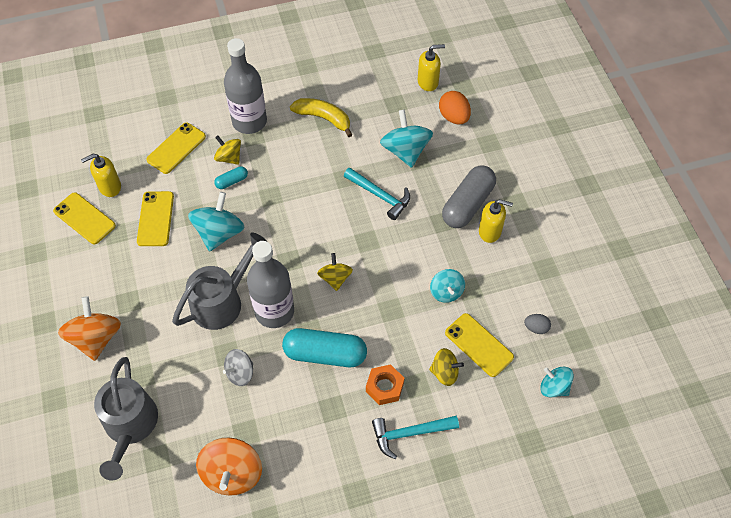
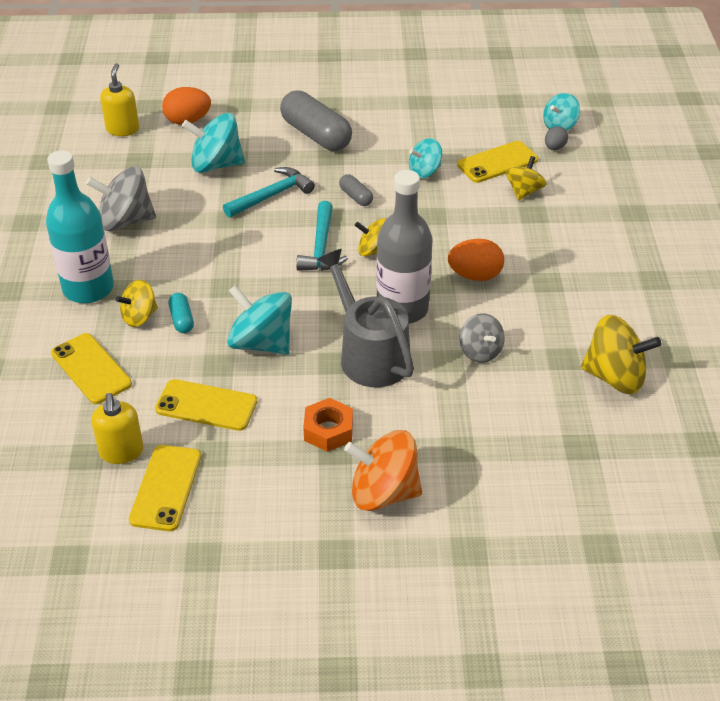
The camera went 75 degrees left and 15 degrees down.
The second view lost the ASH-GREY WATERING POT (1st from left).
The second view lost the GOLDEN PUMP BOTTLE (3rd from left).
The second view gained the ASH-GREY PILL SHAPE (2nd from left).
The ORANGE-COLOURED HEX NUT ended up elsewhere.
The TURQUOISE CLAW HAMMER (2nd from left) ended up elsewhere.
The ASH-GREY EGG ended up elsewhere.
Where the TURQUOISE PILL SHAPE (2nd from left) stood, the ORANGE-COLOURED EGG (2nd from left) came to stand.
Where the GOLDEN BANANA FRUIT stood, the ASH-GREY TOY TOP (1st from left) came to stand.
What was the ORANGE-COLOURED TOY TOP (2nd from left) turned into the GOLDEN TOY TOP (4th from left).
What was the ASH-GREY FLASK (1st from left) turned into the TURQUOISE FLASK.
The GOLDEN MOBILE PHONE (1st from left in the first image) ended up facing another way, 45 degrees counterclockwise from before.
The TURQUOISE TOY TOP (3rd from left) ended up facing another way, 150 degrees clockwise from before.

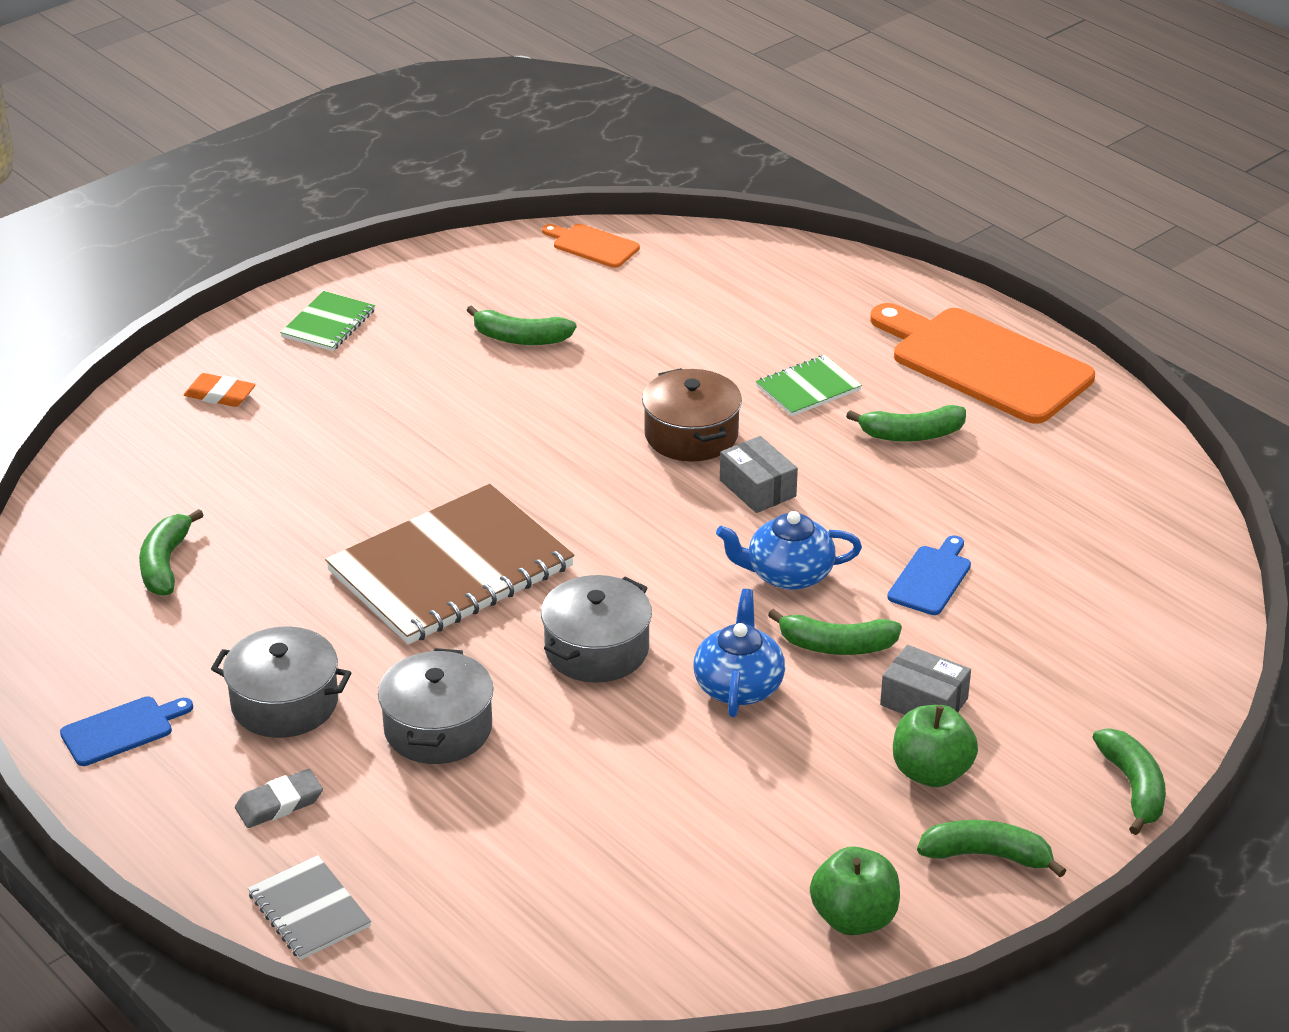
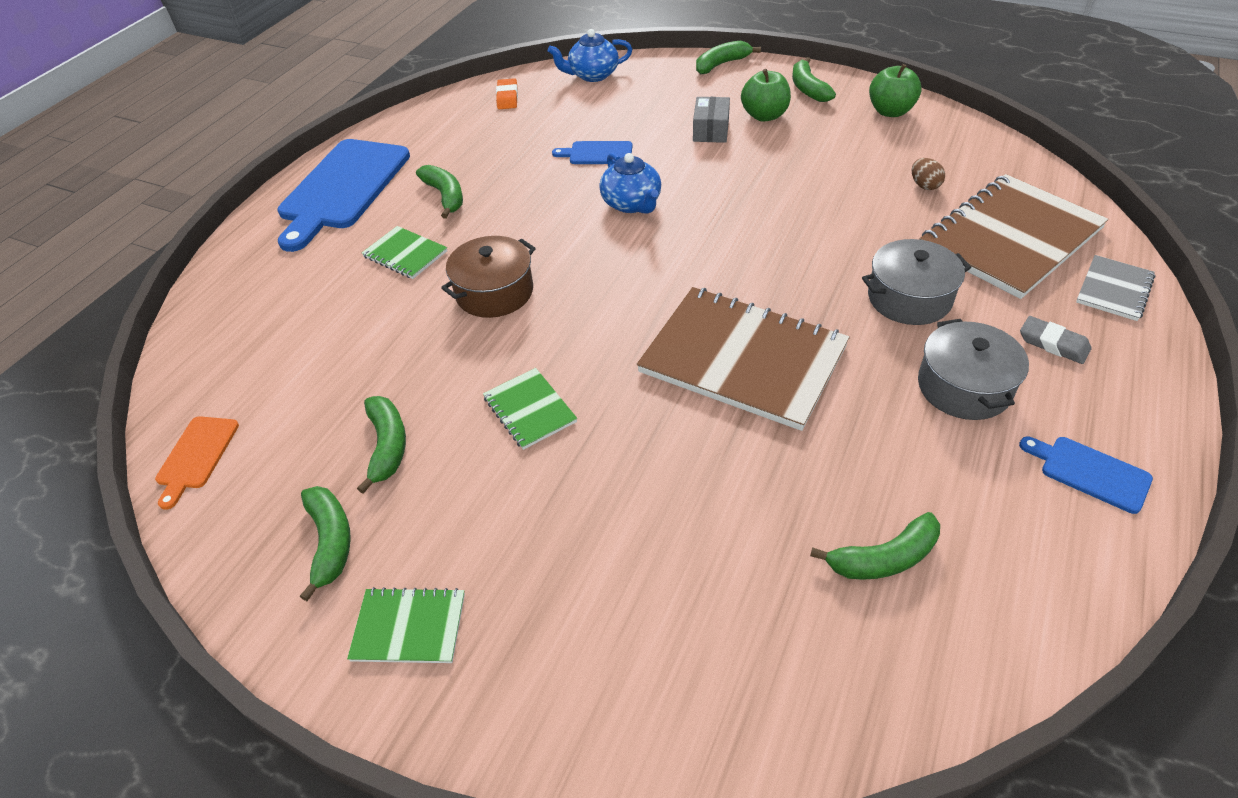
The camera went 110 degrees left and 10 degrees up.
The second view lost the ASH-GREY COOKING POT (3rd from left).
The second view lost the ASH-GREY BOX (1st from left).
The second view gained the EMERALD EXERCISE BOOK (3rd from left).
The second view gained the DARK BROWN EGG.
The second view gained the DARK BROWN EXERCISE BOOK (2nd from left).
The ORANGE-COLOURED PENCIL ERASER ended up elsewhere.
The BLUE TEA POT (1st from left) ended up elsewhere.
The EMERALD BANANA FRUIT (3rd from left in the first image) ended up elsewhere.
What was the ORANGE-COLOURED CHOPPING BOARD (2nd from left) turned into the BLUE CHOPPING BOARD (1st from left).

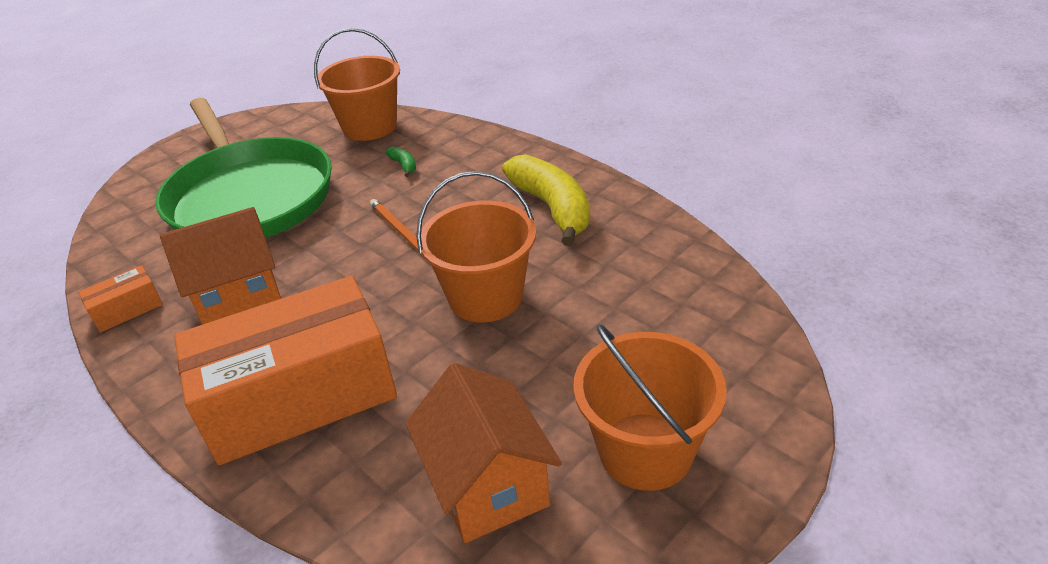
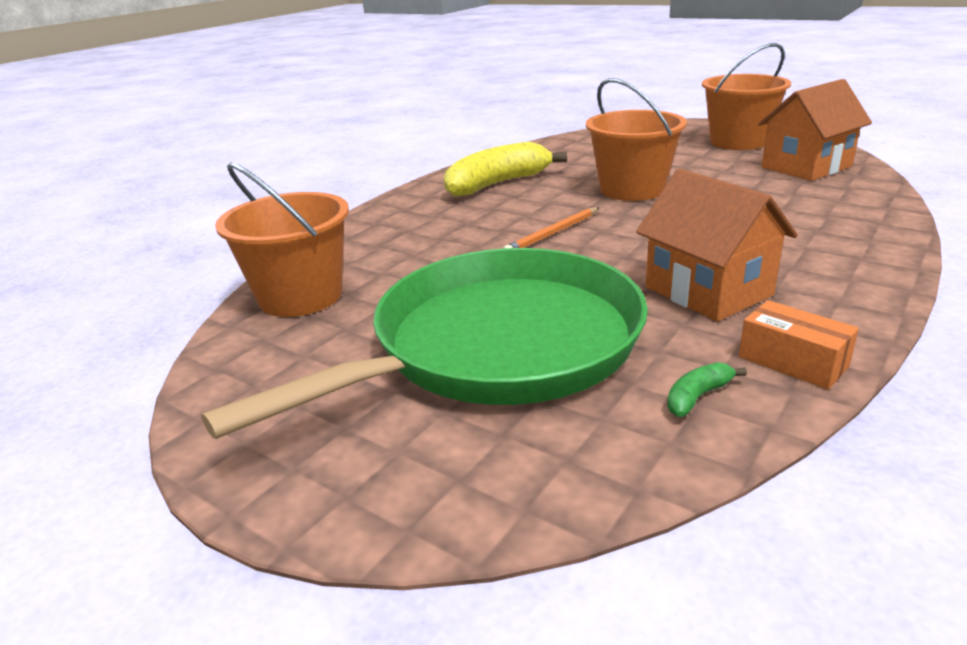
The camera went 100 degrees left and 10 degrees down.
The second view lost the ORANGE-COLOURED BOX (2nd from left).
The EMERALD BANANA FRUIT ended up elsewhere.

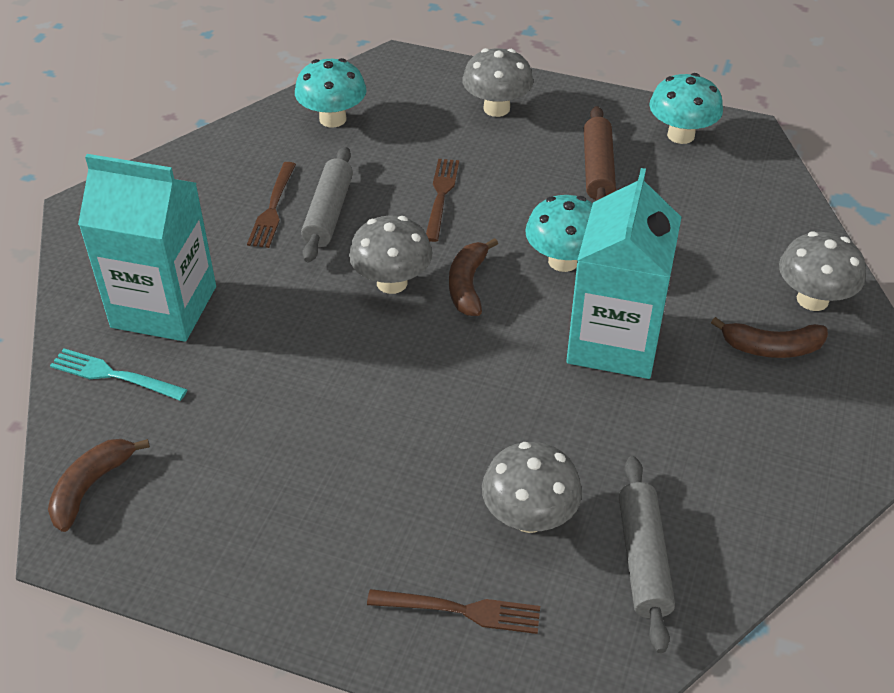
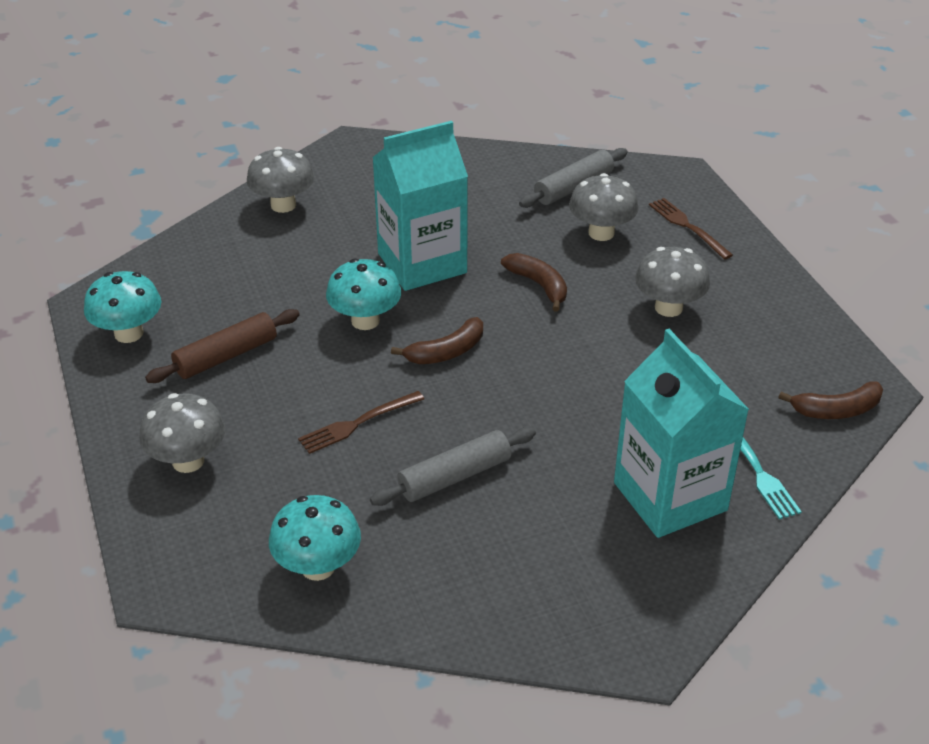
The camera went 130 degrees left and 5 degrees down.
The second view lost the DARK BROWN FORK (1st from left).
The ASH-GREY TOADSTOOL (1st from left in the first image) ended up elsewhere.
The DARK BROWN BANANA FRUIT (3rd from left in the first image) ended up elsewhere.

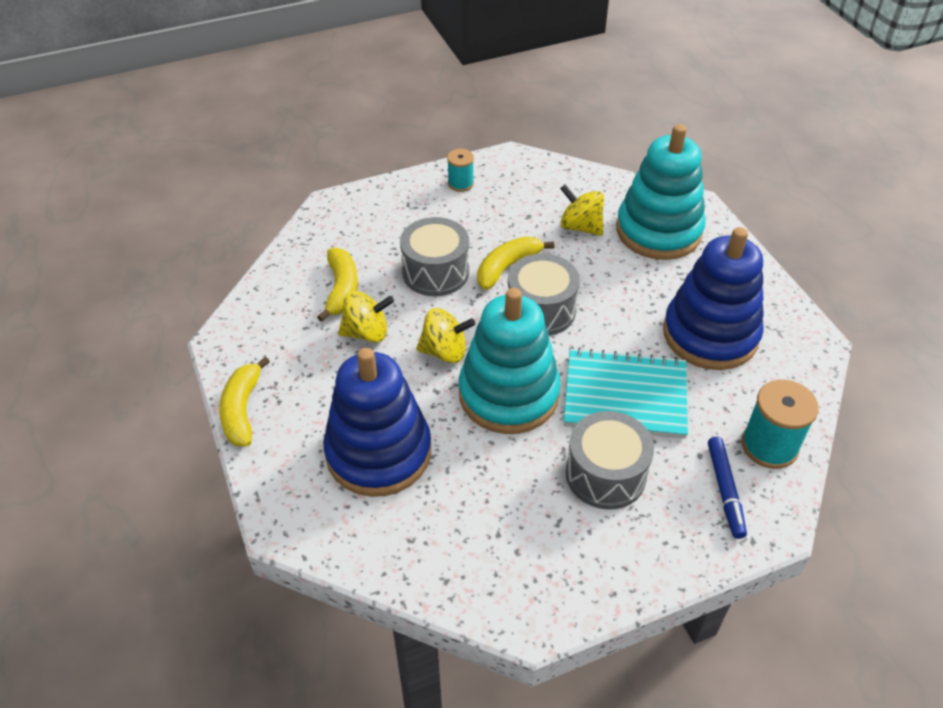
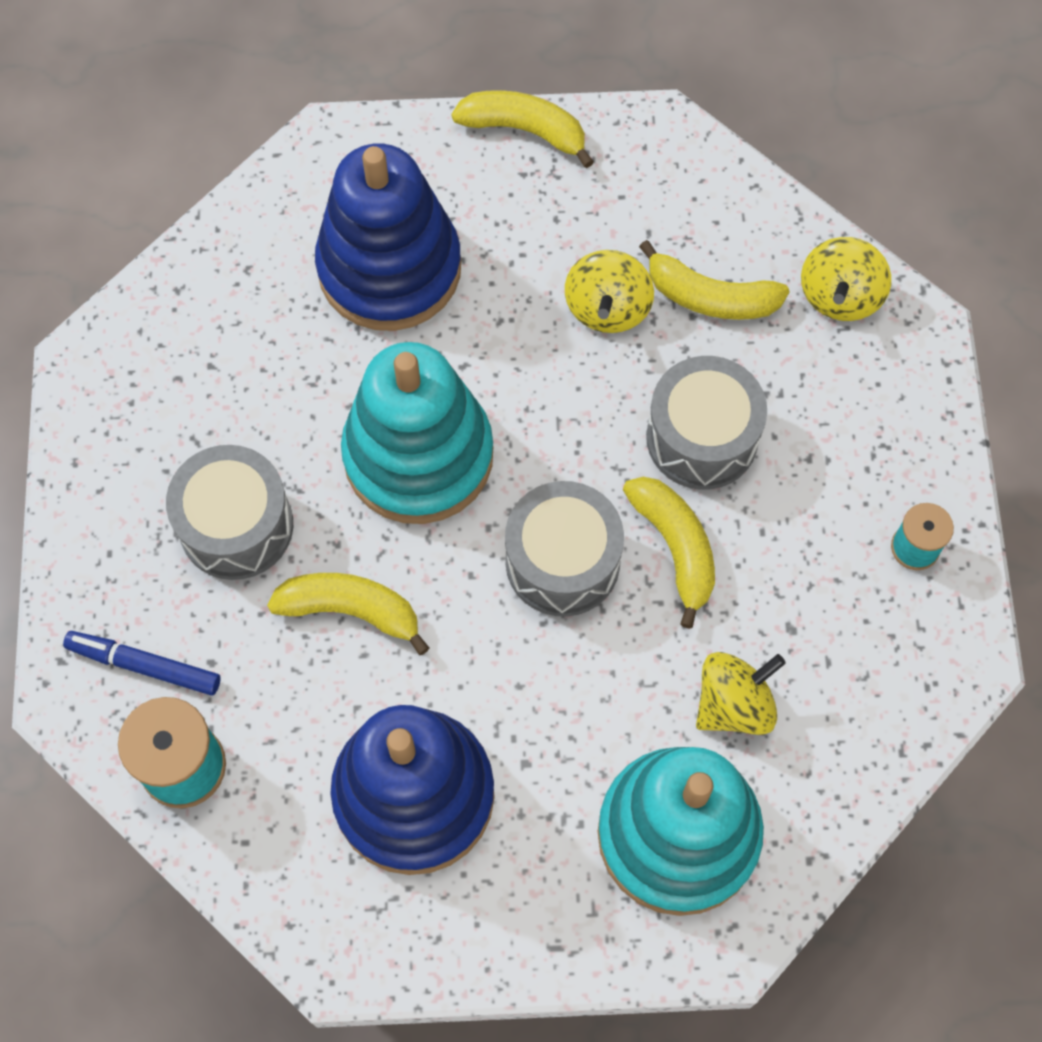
The camera went 110 degrees right and 20 degrees up.
The GOLDEN TOY TOP (2nd from left in the first image) ended up elsewhere.
Where the TURQUOISE EXERCISE BOOK stood, the GOLDEN BANANA FRUIT (1st from left) came to stand.

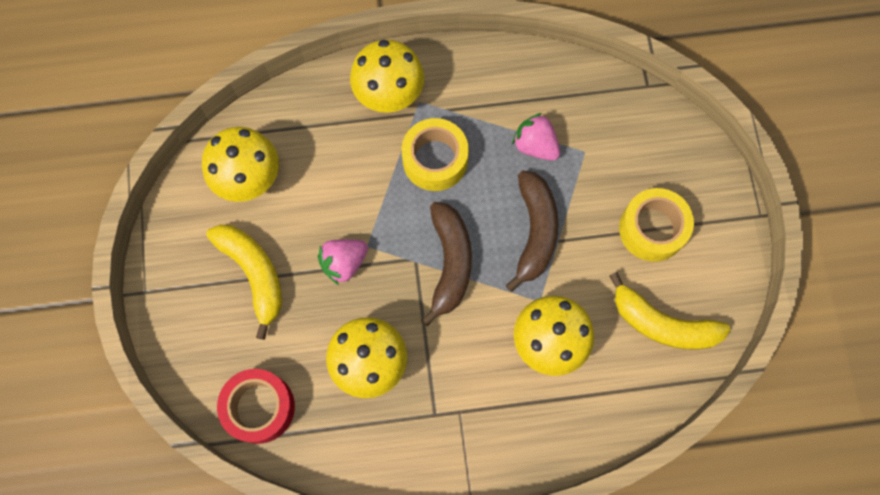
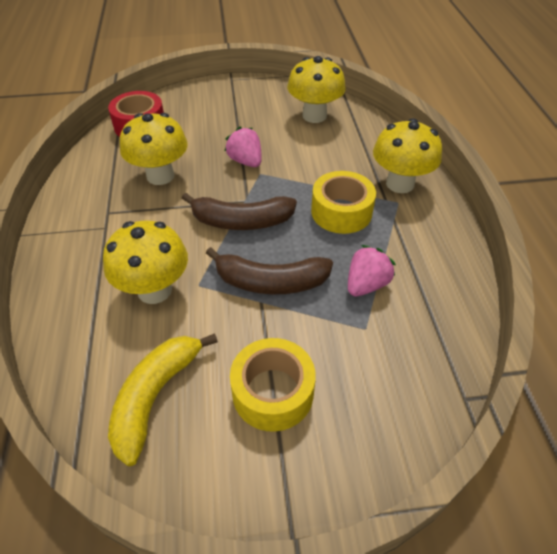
The camera went 90 degrees right and 25 degrees down.
The second view lost the GOLDEN BANANA FRUIT (1st from left).

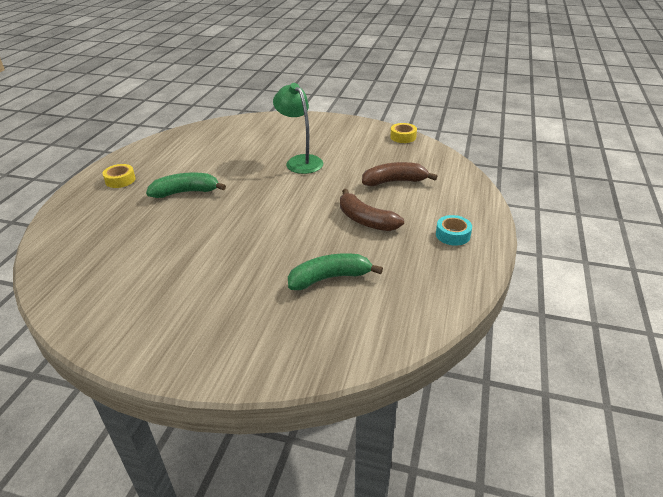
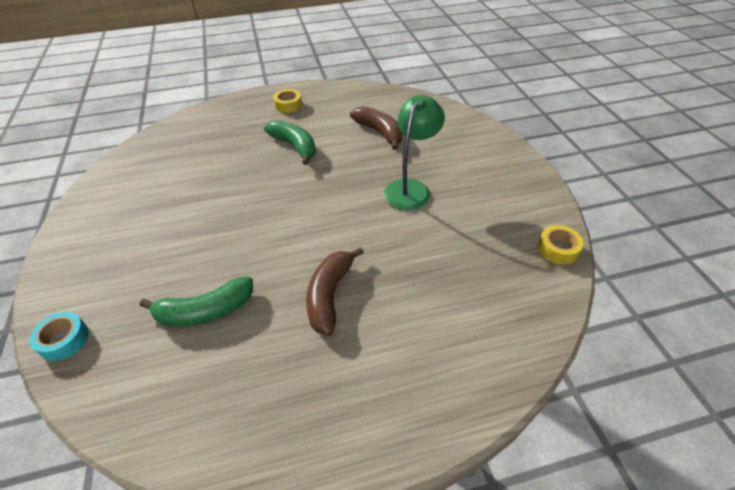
The camera went 60 degrees right and 10 degrees up.
The DARK BROWN BANANA FRUIT (2nd from left) ended up elsewhere.
The TURQUOISE TAPE ended up elsewhere.
The EMERALD BANANA FRUIT (2nd from left in the first image) ended up facing another way, 120 degrees clockwise from before.

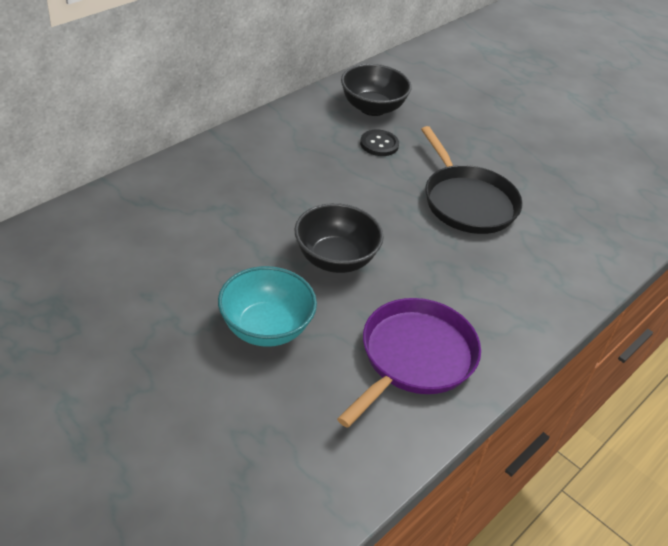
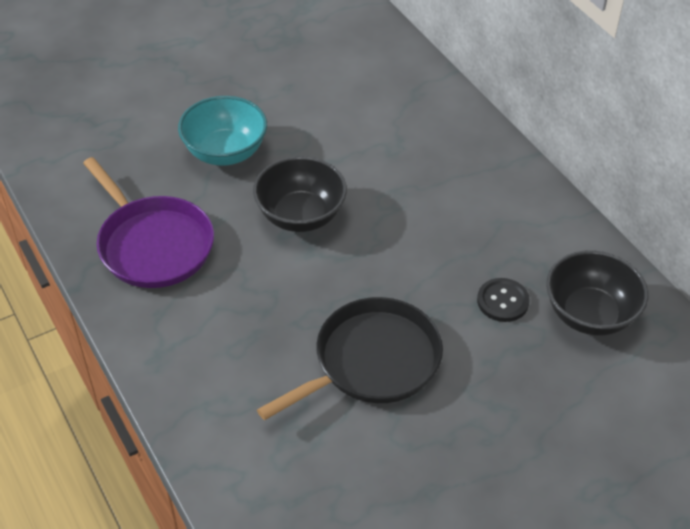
The camera went 110 degrees right and 5 degrees up.
The EBONY SKILLET ended up facing another way, 150 degrees clockwise from before.

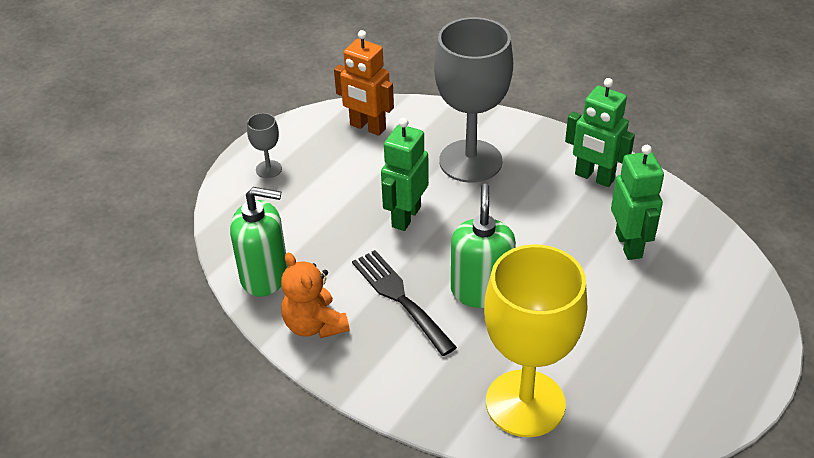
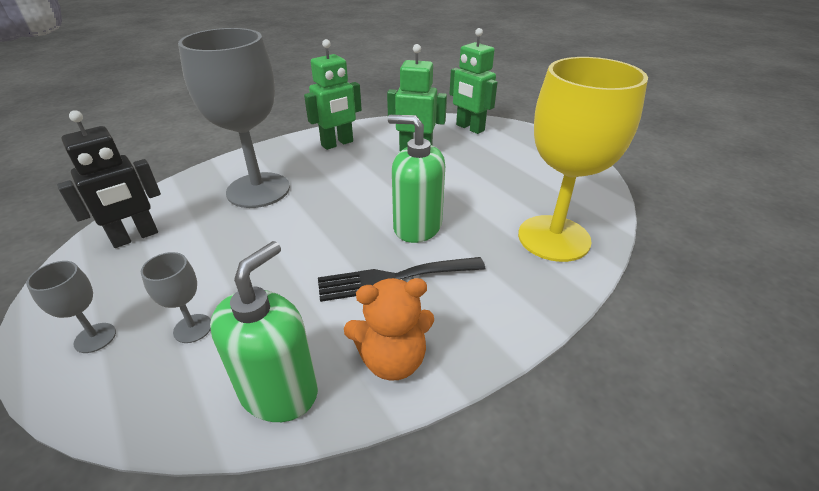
The camera went 70 degrees left and 5 degrees down.
The second view gained the ASH-GREY GOBLET (2nd from left).
The EMERALD ROBOT FIGURE (1st from left in the first image) ended up elsewhere.
What was the ORANGE-COLOURED ROBOT FIGURE turned into the EBONY ROBOT FIGURE.

